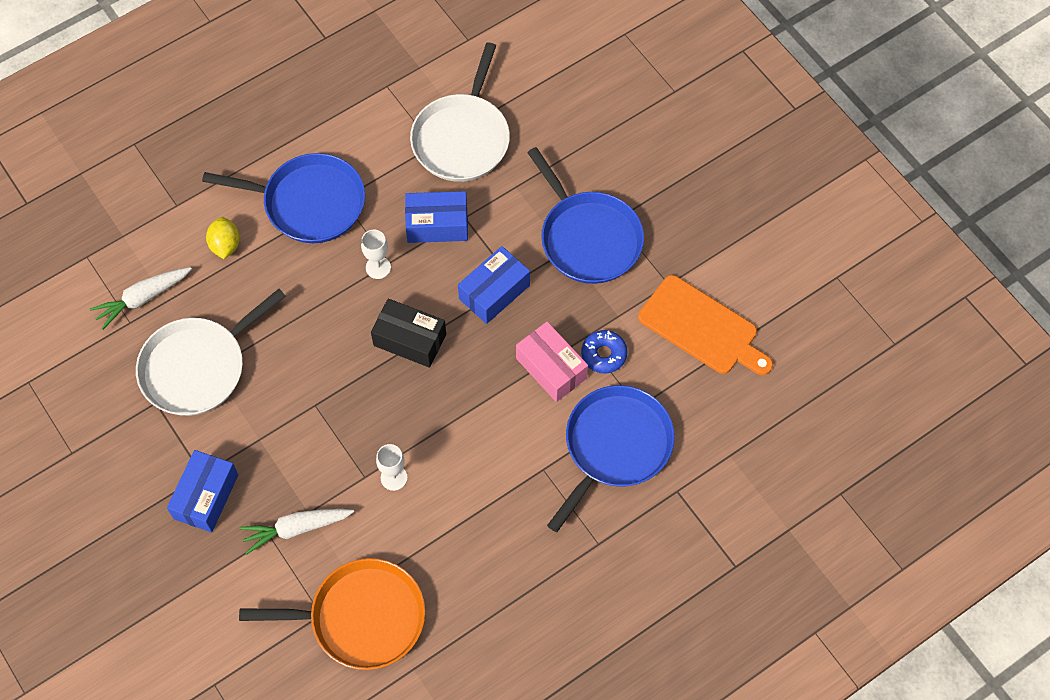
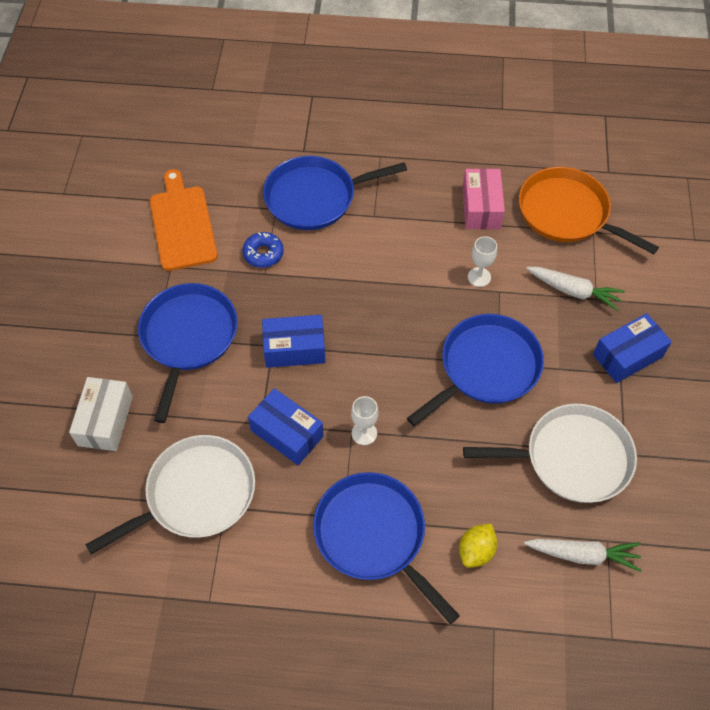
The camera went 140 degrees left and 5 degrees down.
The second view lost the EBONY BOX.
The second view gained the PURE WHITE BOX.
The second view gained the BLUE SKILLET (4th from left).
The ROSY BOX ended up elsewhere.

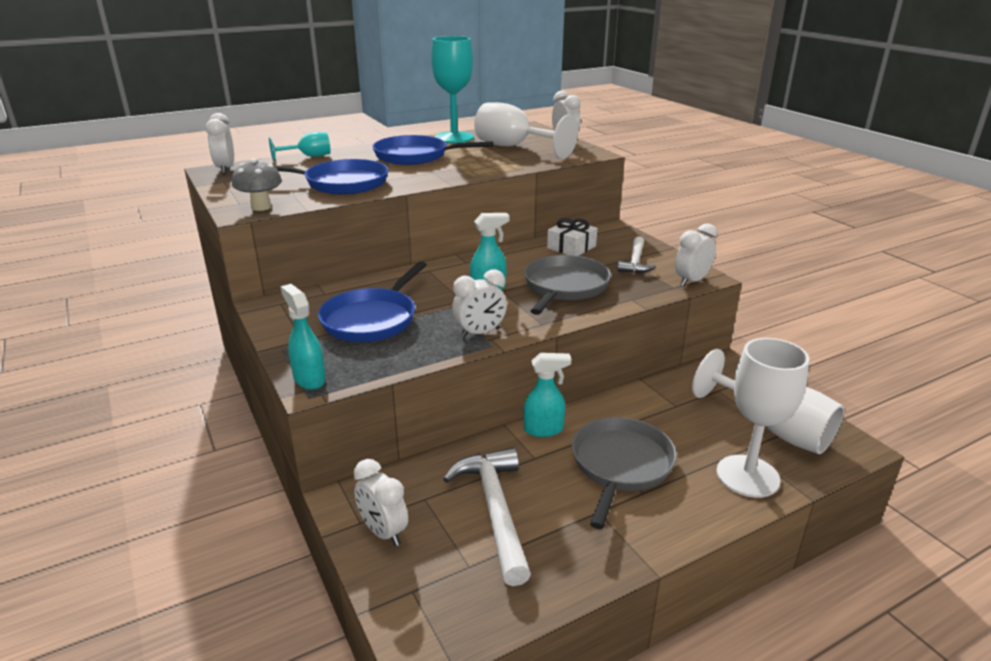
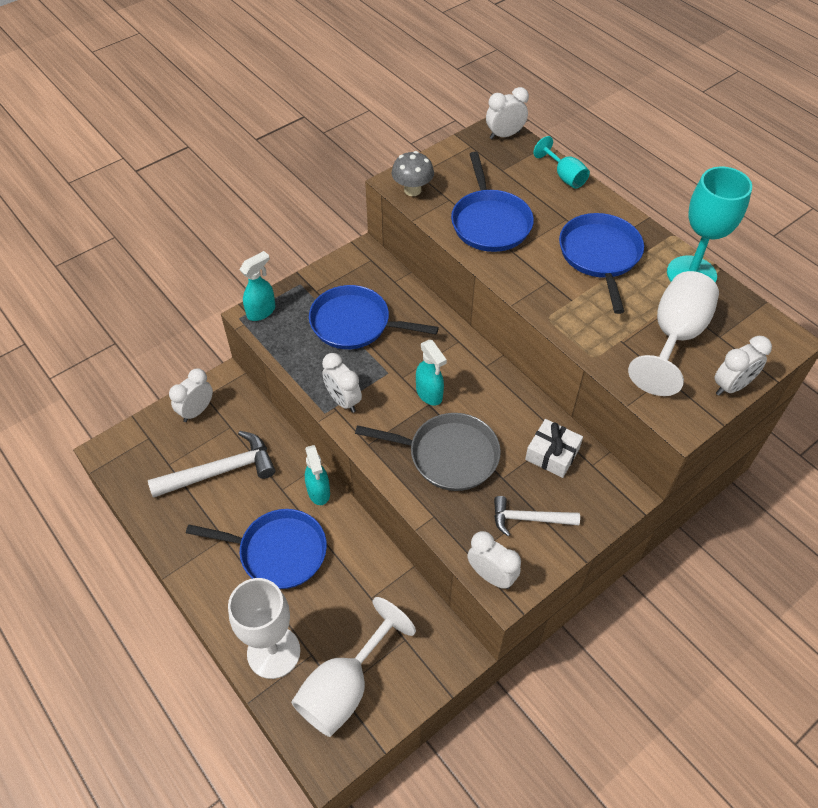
The camera went 80 degrees right and 25 degrees up.
What was the ASH-GREY SKILLET (2nd from left) turned into the BLUE SKILLET (1st from left).

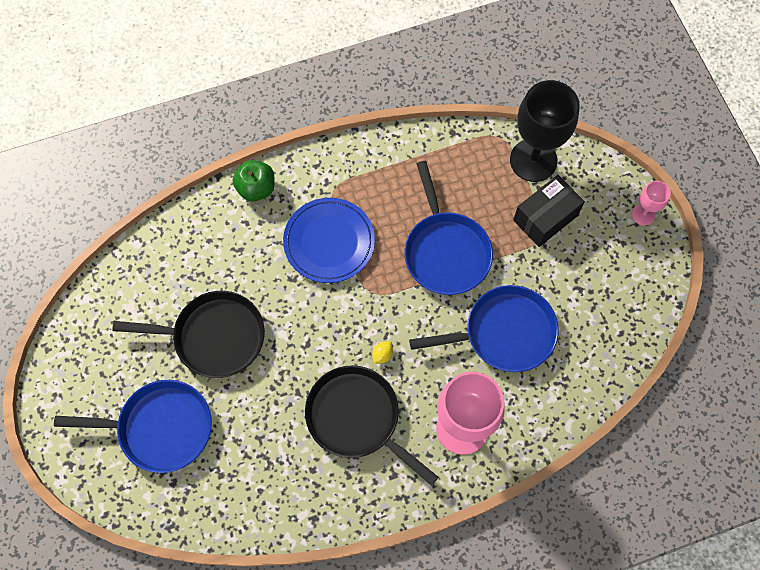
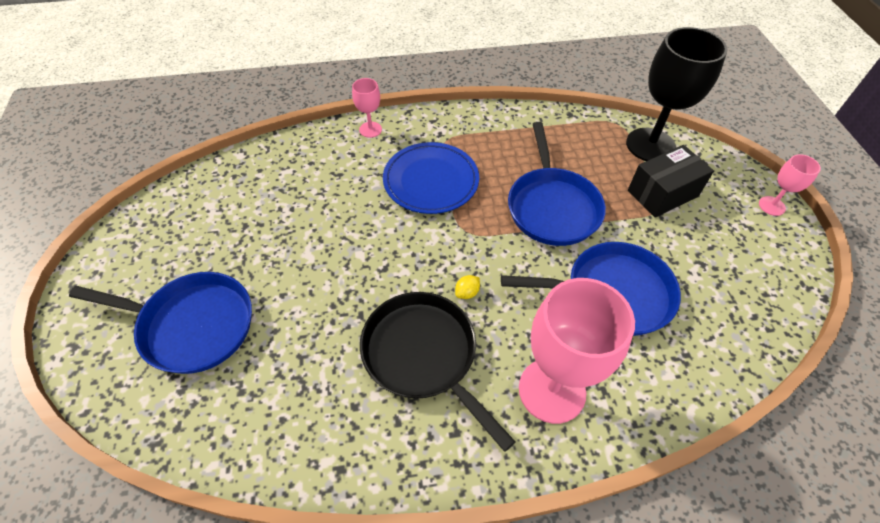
The camera went 10 degrees right and 15 degrees down.
The second view lost the EBONY SKILLET (1st from left).
Where the EMERALD TOY APPLE stood, the ROSY GOBLET (1st from left) came to stand.

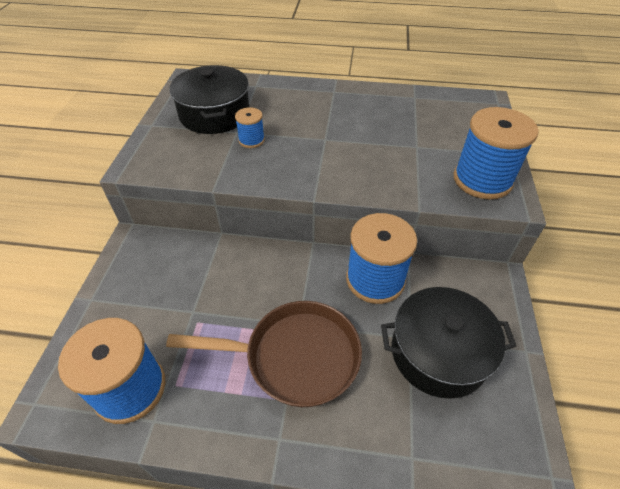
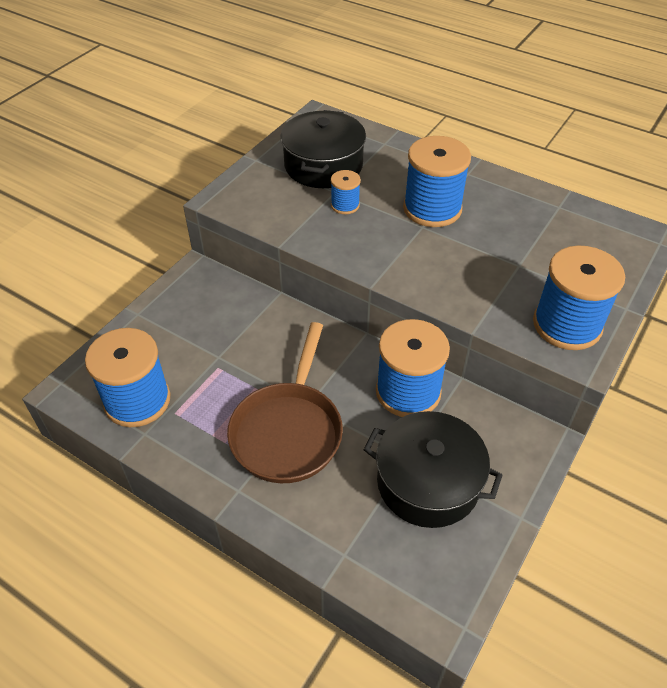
The camera went 25 degrees right and 0 degrees up.
The second view gained the BLUE SPOOL (4th from left).
The DARK BROWN SKILLET ended up facing another way, 75 degrees clockwise from before.

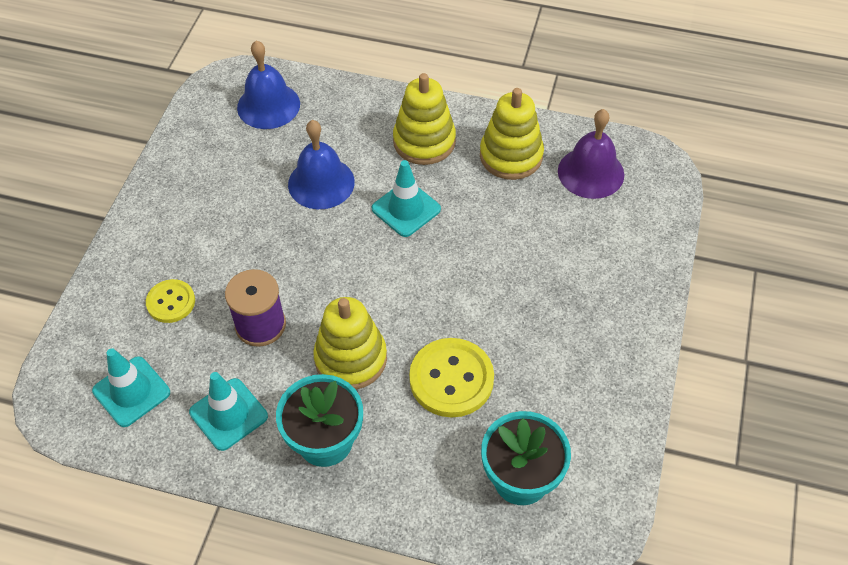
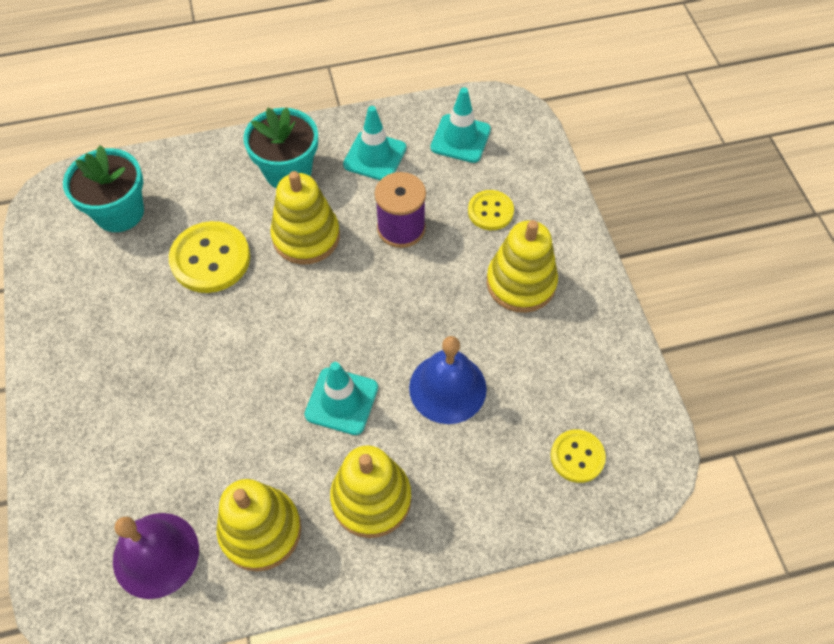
The camera went 150 degrees right and 5 degrees up.
The second view gained the GOLDEN RING STACKER (4th from left).
Where the BLUE BELL (1st from left) stood, the GOLDEN SEWING BUTTON (3rd from left) came to stand.

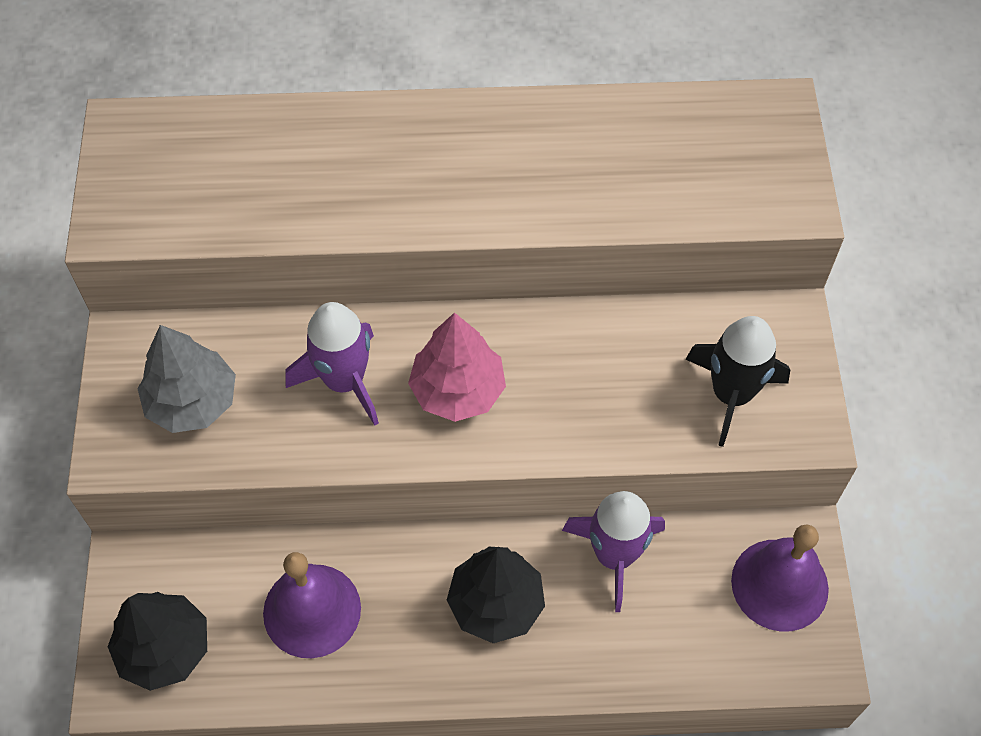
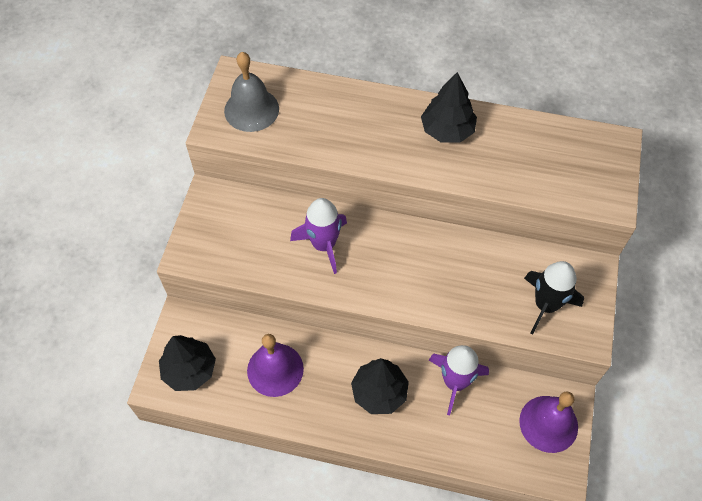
The camera went 15 degrees right and 0 degrees up.
The second view lost the ASH-GREY FIR TREE.
The second view lost the ROSY FIR TREE.
The second view gained the ASH-GREY BELL.
The second view gained the EBONY FIR TREE (3rd from left).

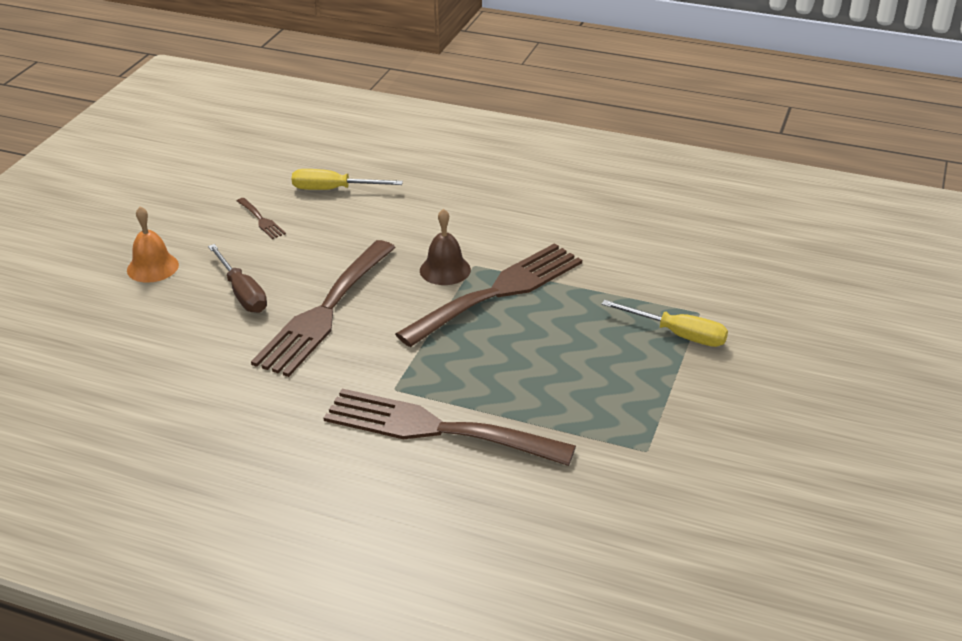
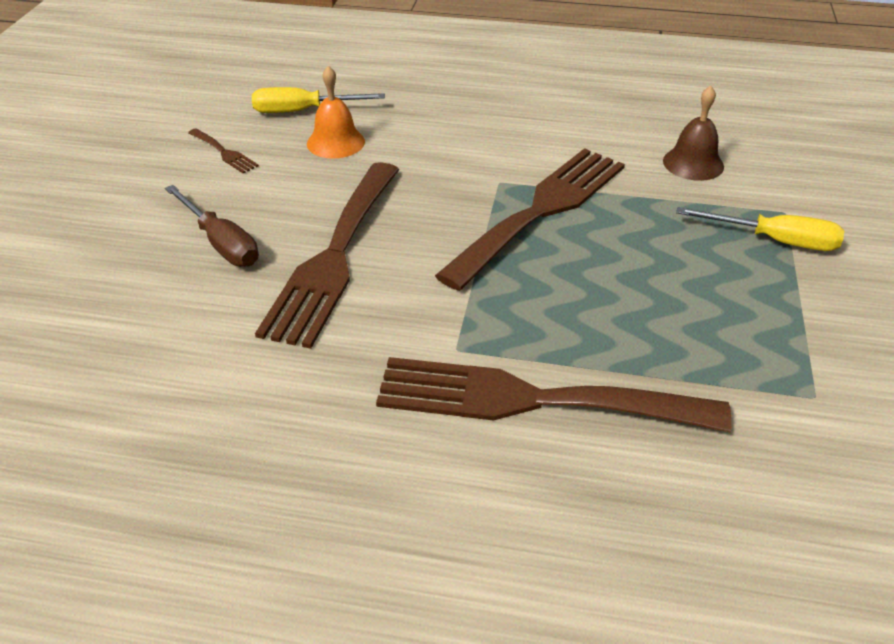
The camera went 10 degrees left and 5 degrees up.
The ORANGE-COLOURED BELL ended up elsewhere.
The DARK BROWN BELL ended up elsewhere.

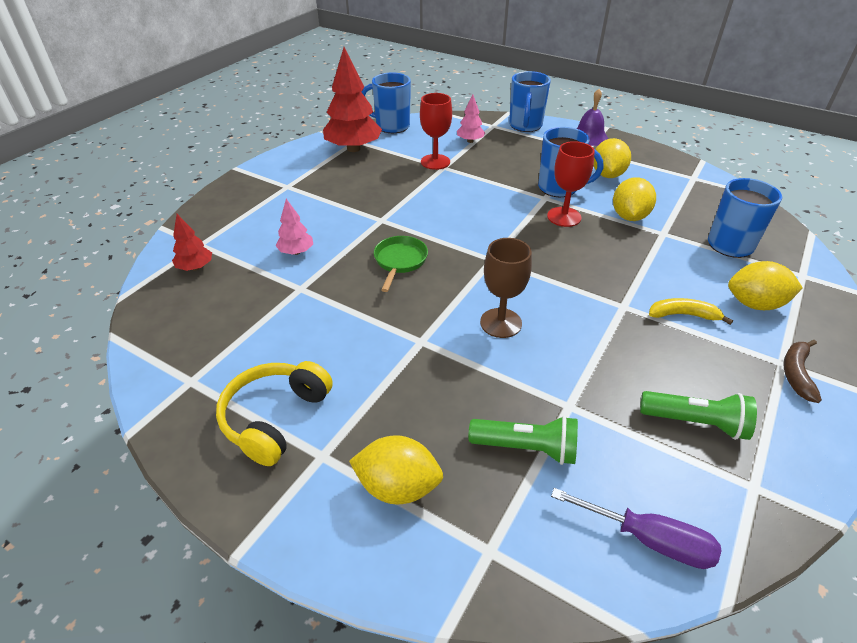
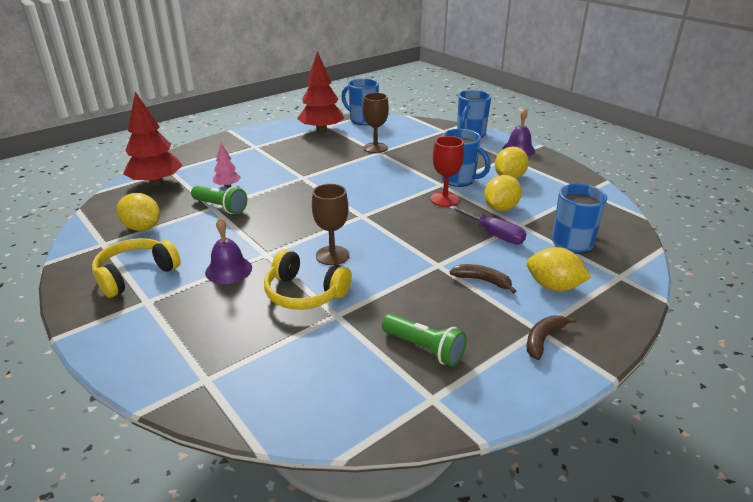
The camera went 20 degrees right and 10 degrees down.
The second view lost the EMERALD SKILLET.
The second view lost the ROSY FIR TREE (2nd from left).
The second view gained the ROYAL PURPLE BELL (1st from left).
The second view gained the GOLDEN HEADSET (2nd from left).
The GOLDEN TOY LEMON (1st from left) ended up elsewhere.
The EMERALD POCKET TORCH (1st from left) ended up elsewhere.
The ROYAL PURPLE SCREWDRIVER ended up elsewhere.
What was the SCARLET GOBLET (1st from left) turned into the DARK BROWN GOBLET (2nd from left).
What was the GOLDEN BANANA FRUIT turned into the DARK BROWN BANANA FRUIT (1st from left).
The size of the SCARLET FIR TREE (1st from left) changed by a factor of 2.00.

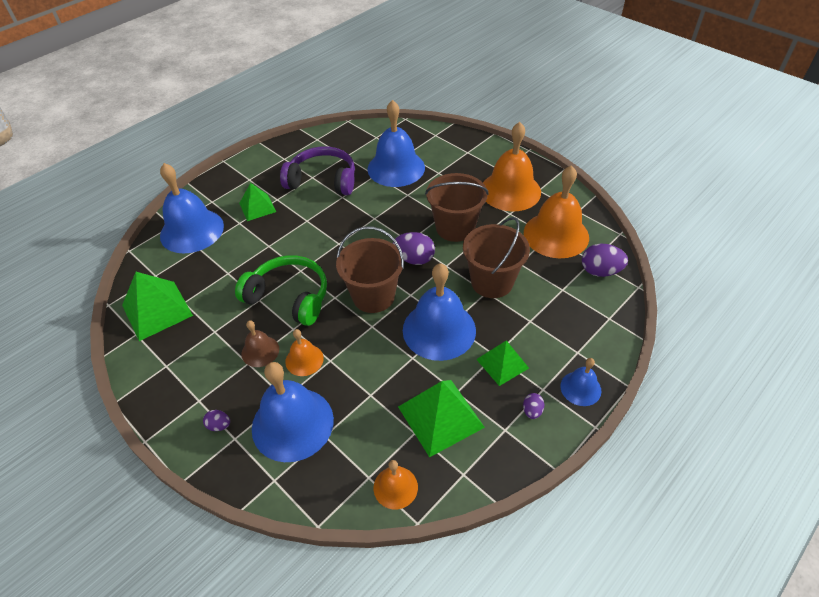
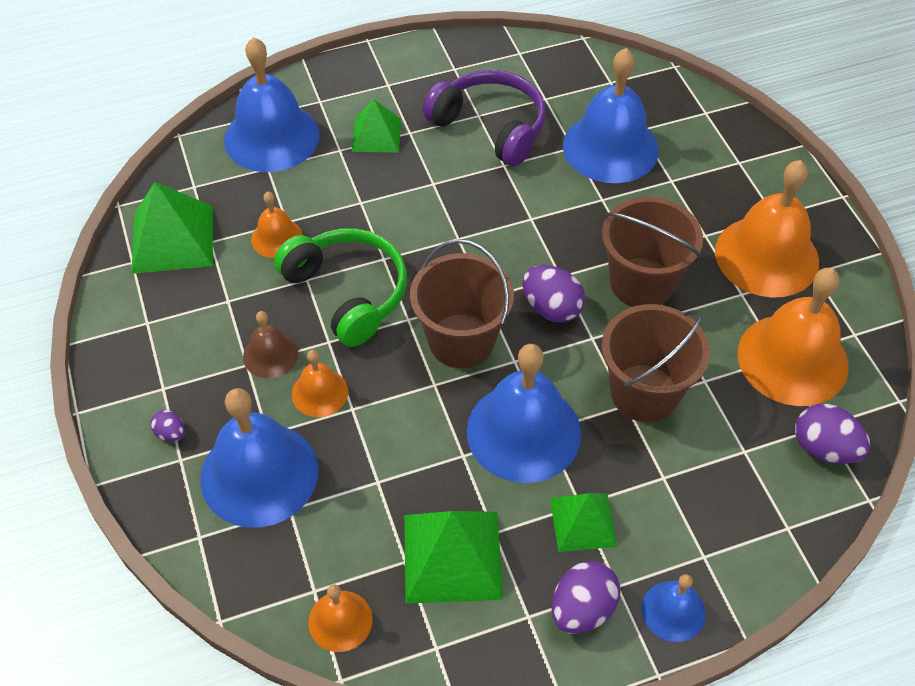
The camera went 25 degrees right and 5 degrees up.
The second view gained the ORANGE-COLOURED BELL (1st from left).
The size of the ROYAL PURPLE EGG (3rd from left) changed by a factor of 1.87.

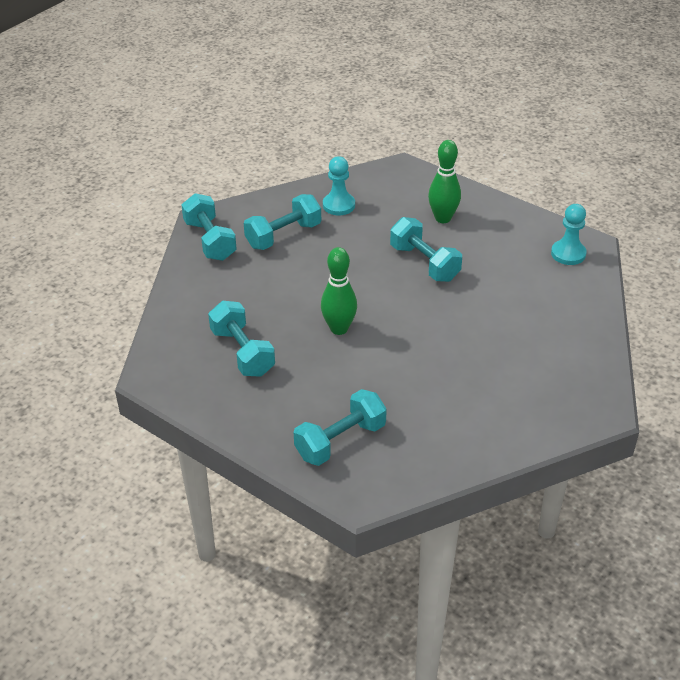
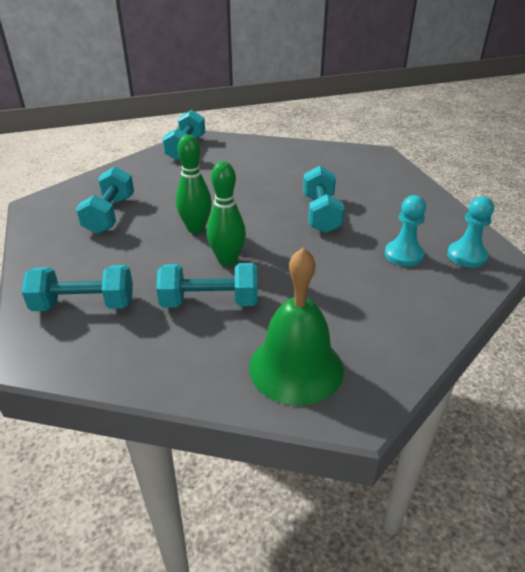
The camera went 35 degrees right and 5 degrees down.
The second view gained the EMERALD BELL.
The TURQUOISE DUMBBELL (3rd from left in the first image) ended up elsewhere.
The TURQUOISE GAME PAWN (1st from left) ended up elsewhere.
The EMERALD SKITTLE (2nd from left) ended up elsewhere.

